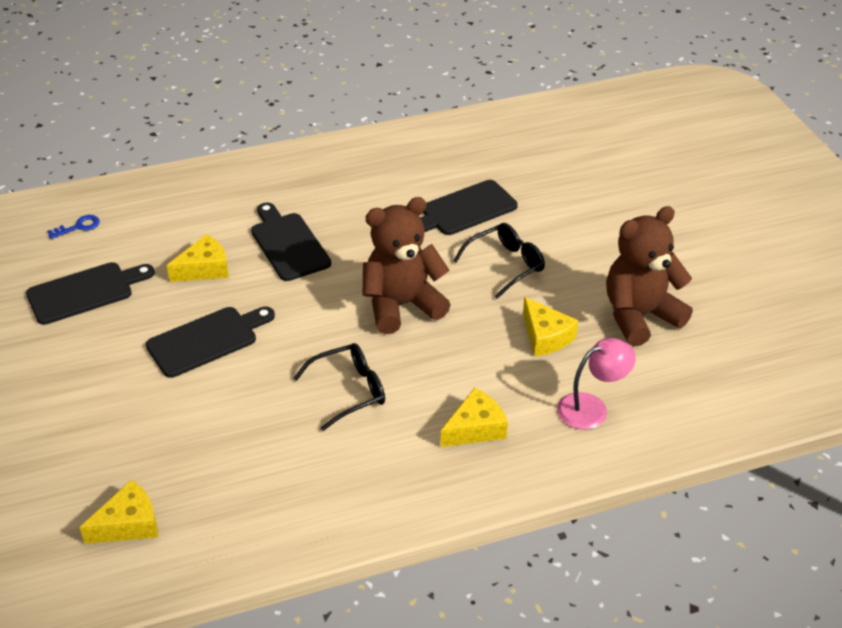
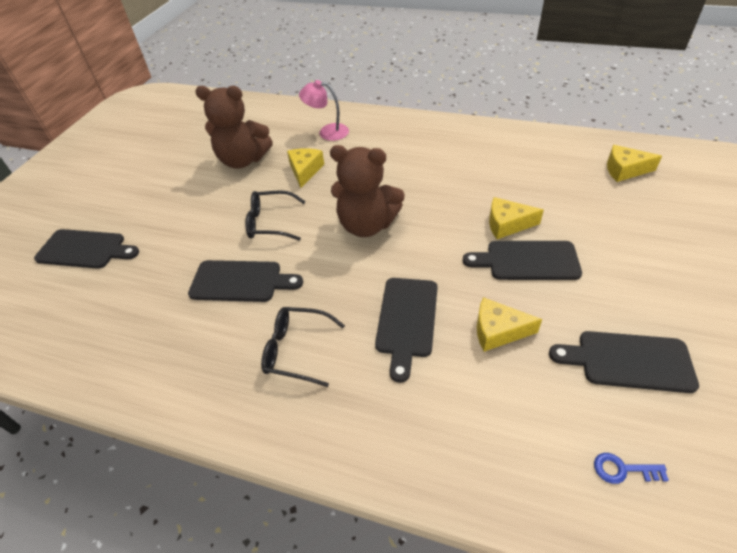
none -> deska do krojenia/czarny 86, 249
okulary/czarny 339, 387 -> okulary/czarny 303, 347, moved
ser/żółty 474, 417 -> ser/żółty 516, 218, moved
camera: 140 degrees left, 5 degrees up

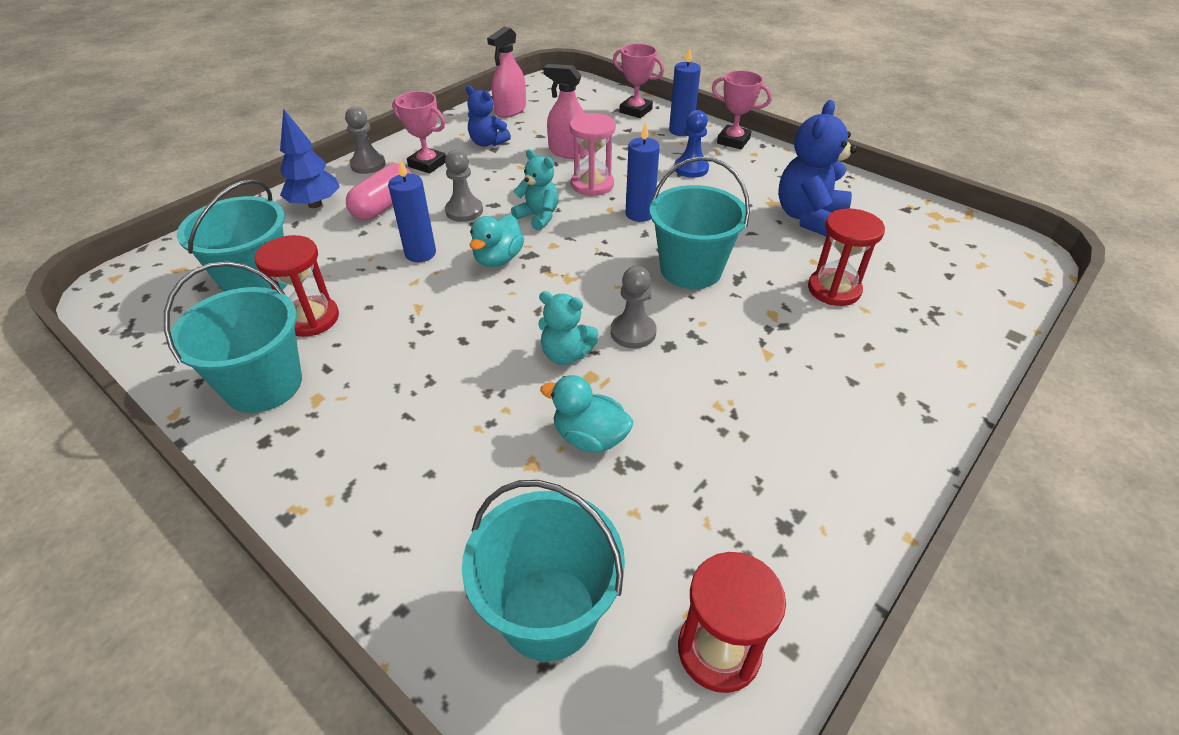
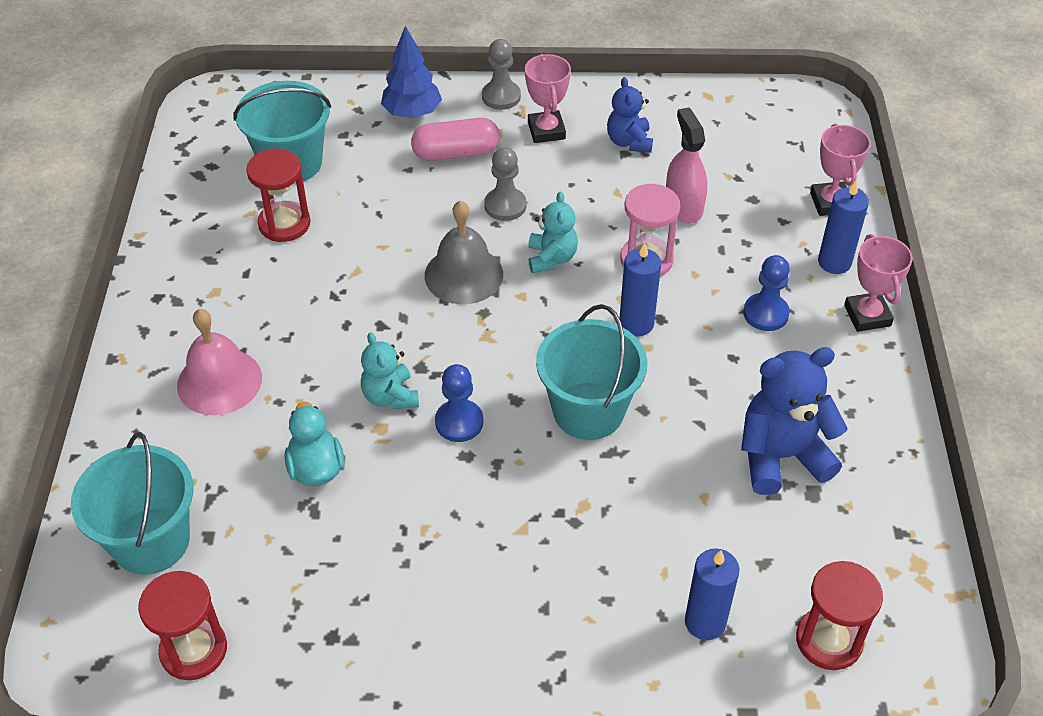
none -> dzwonek/różowy 219, 362
kaczka/turkusowy 497, 240 -> dzwonek/szary 464, 252
pionek/szary 634, 307 -> pionek/niebieski 459, 403
świeca/niebieski 412, 211 -> świeca/niebieski 712, 594, moved
klepsydra/czerwony 846, 257 -> klepsydra/czerwony 839, 615, moved
wiadro/turkusowy 233, 337 -> none
spryskiwacz/różowy 506, 72 -> none
camera: 50 degrees right, 5 degrees up

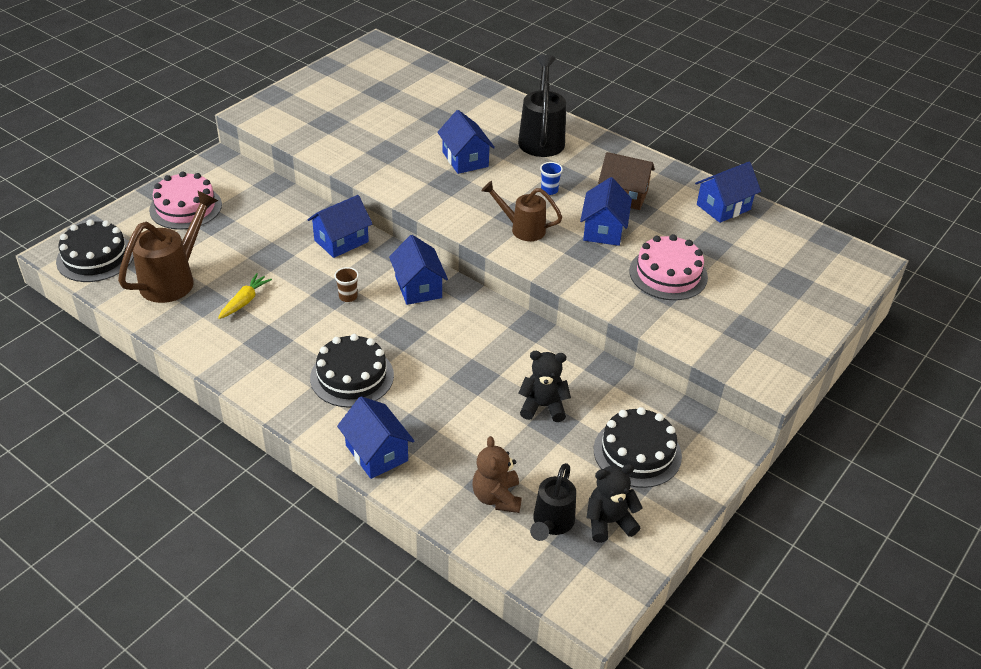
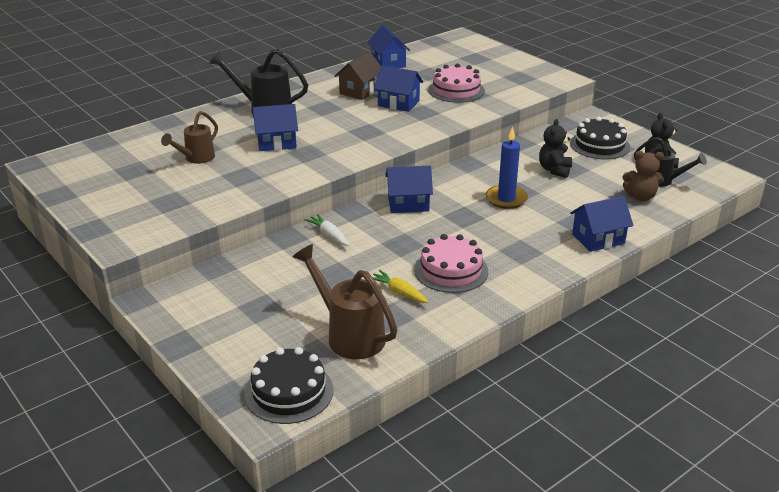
konewka/brązowy 522, 211 -> konewka/brązowy 189, 137, moved
domek/niebieski 340, 226 -> marchewka/biały 326, 230
tort/różowy 185, 200 -> tort/różowy 451, 263, moved
none -> świeca/niebieski 507, 168
tort/czarny 352, 371 -> none
szklanka/brązowy 346, 284 -> none
szklanka/niebieski 551, 178 -> none
camera: 75 degrees left, 10 degrees down

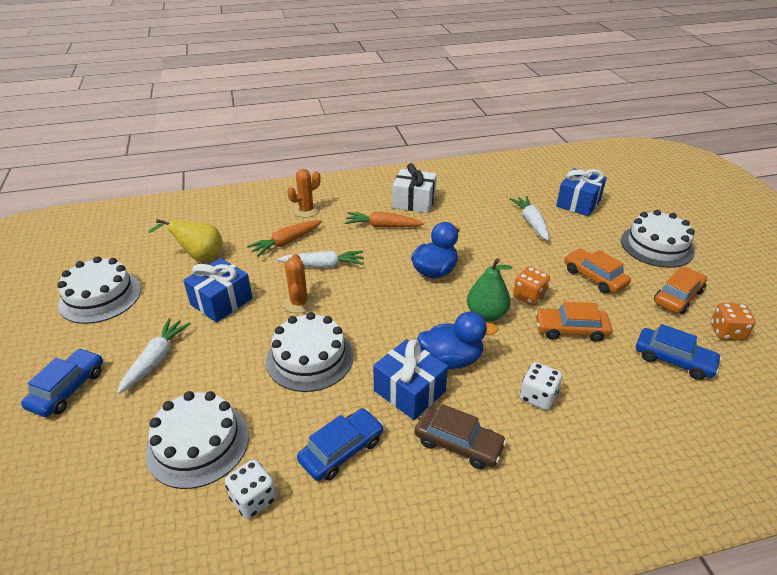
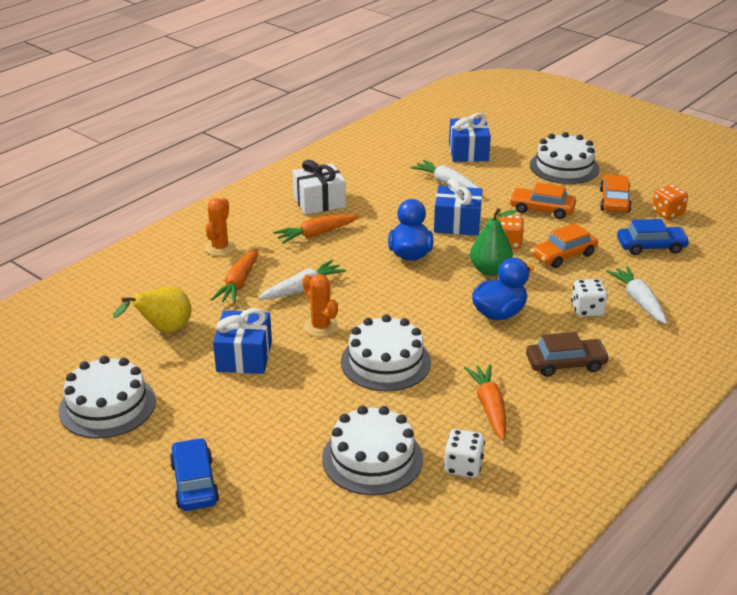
prezent/niebieski 410, 379 -> prezent/niebieski 458, 207, moved
samochód/niebieski 340, 444 -> marchewka/pomarańczowy 485, 402
marchewka/biały 154, 356 -> marchewka/biały 636, 295, moved
camera: 35 degrees left, 5 degrees down

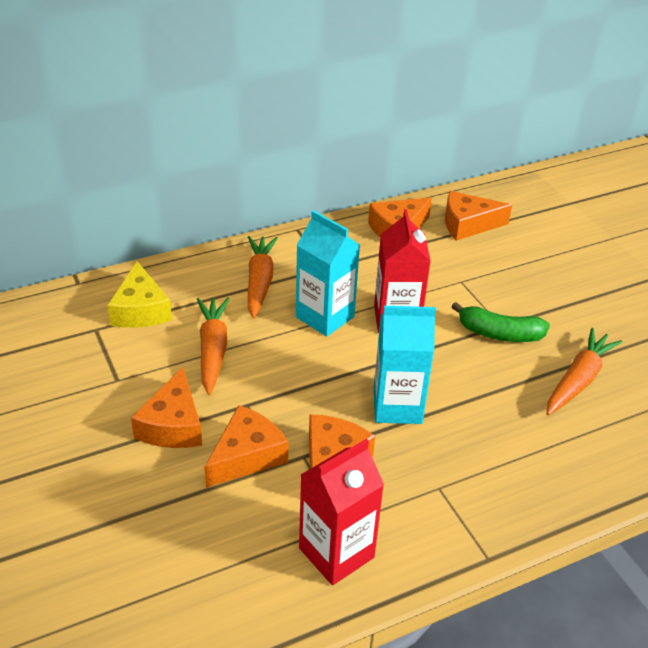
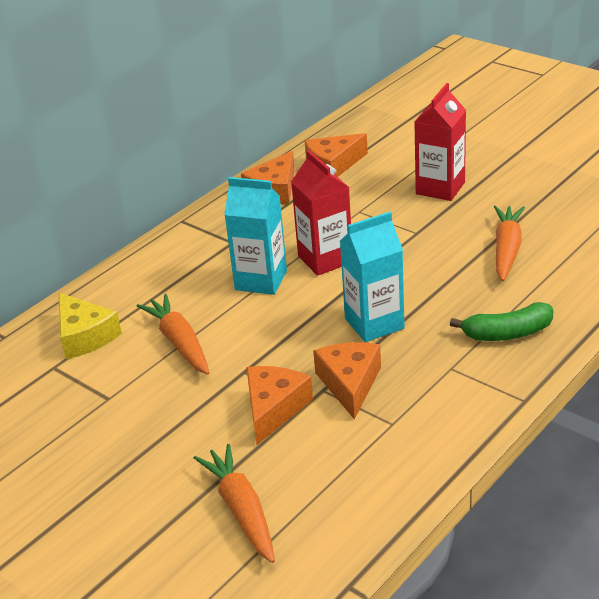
marchewka/pomarańczowy 263, 277 -> marchewka/pomarańczowy 234, 503, moved
karton mleka/czerwony 341, 512 -> karton mleka/czerwony 440, 142, moved
banan/zielony 500, 322 -> banan/zielony 501, 321, moved
ser/pomarańczowy 166, 407 -> none
camera: 20 degrees left, 5 degrees down

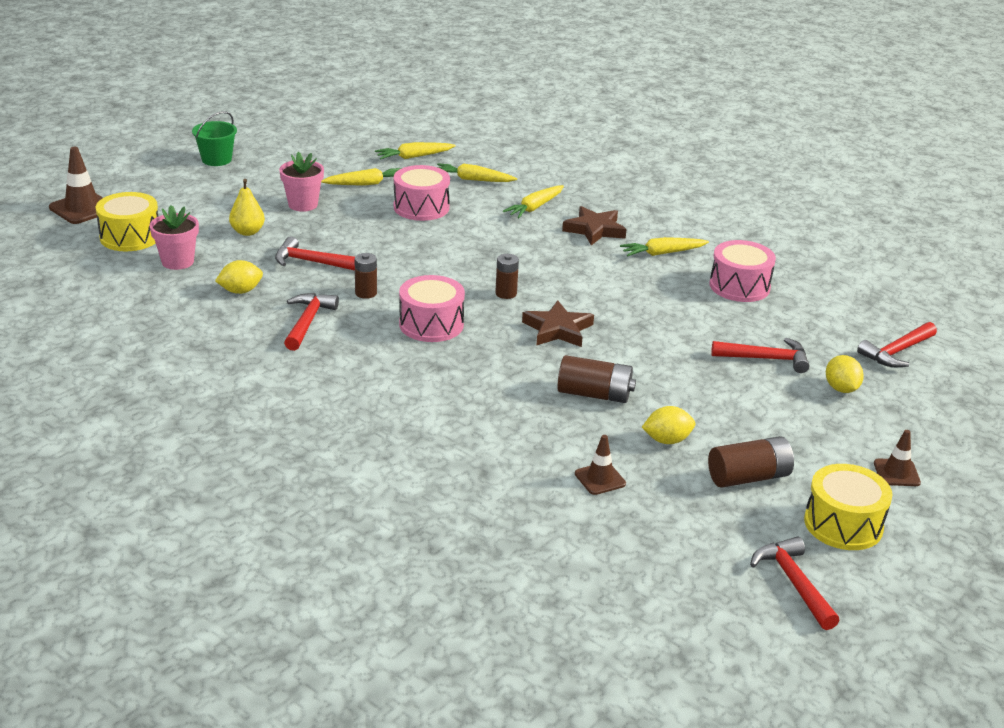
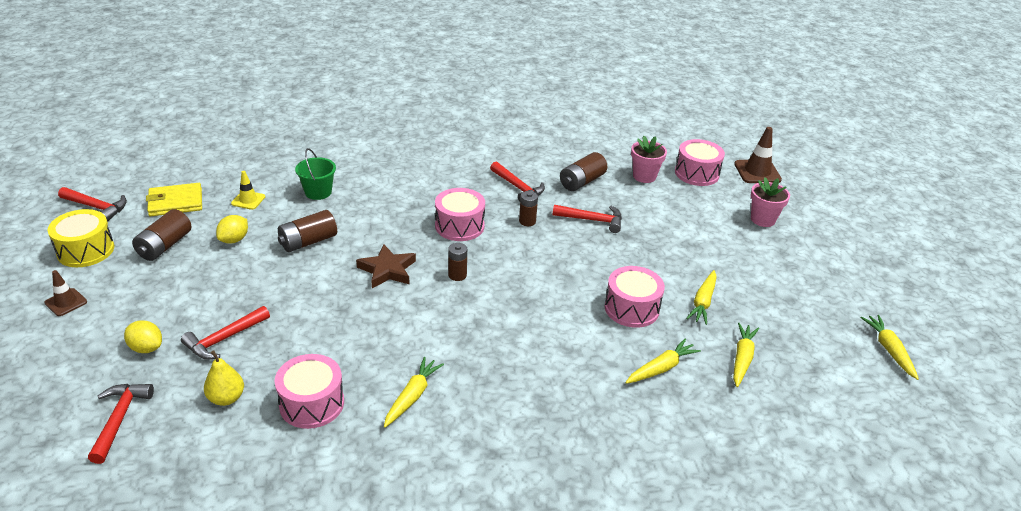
none -> portfel/żółty 174, 199
gruszka/żółty 247, 207 -> gruszka/żółty 224, 378, moved
pachołek/brązowy 600, 465 -> pachołek/żółty 248, 190
wiadro/zielony 214, 138 -> wiadro/zielony 315, 174, moved
młotek/czerwony 315, 253 -> młotek/czerwony 587, 219, 45 degrees clockwise
cytryna/żółty 239, 277 -> bateria/brązowy 583, 171
bęben/żółty 126, 221 -> bęben/różowy 700, 162
doniczka/różowy 301, 182 -> doniczka/różowy 770, 202, moved
marchewka/żółty 533, 201 -> marchewka/żółty 890, 347, moved
gwiazda/brązowy 594, 225 -> none
camera: 130 degrees right, 5 degrees up

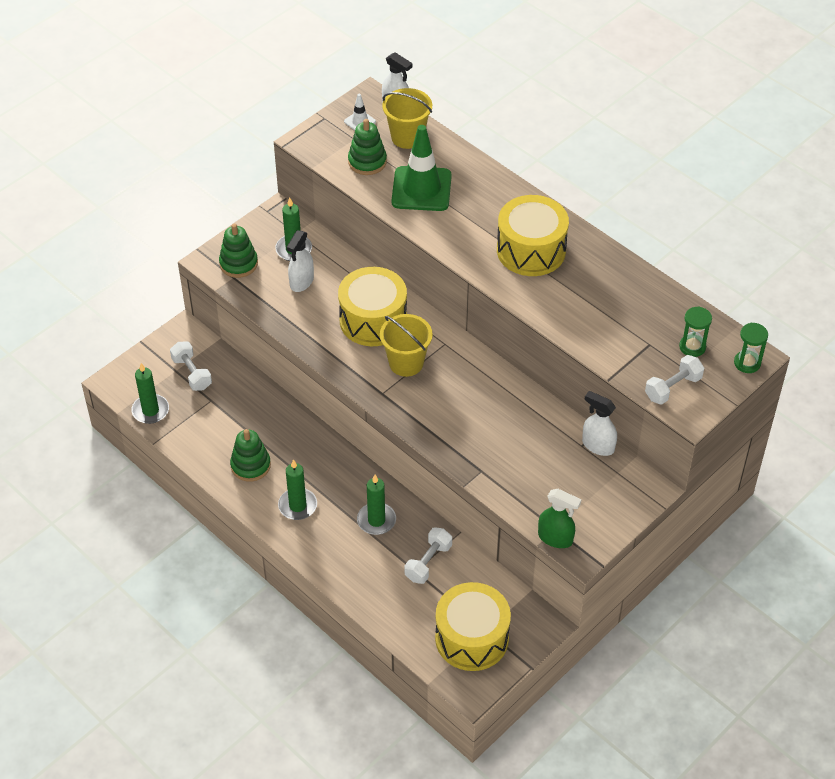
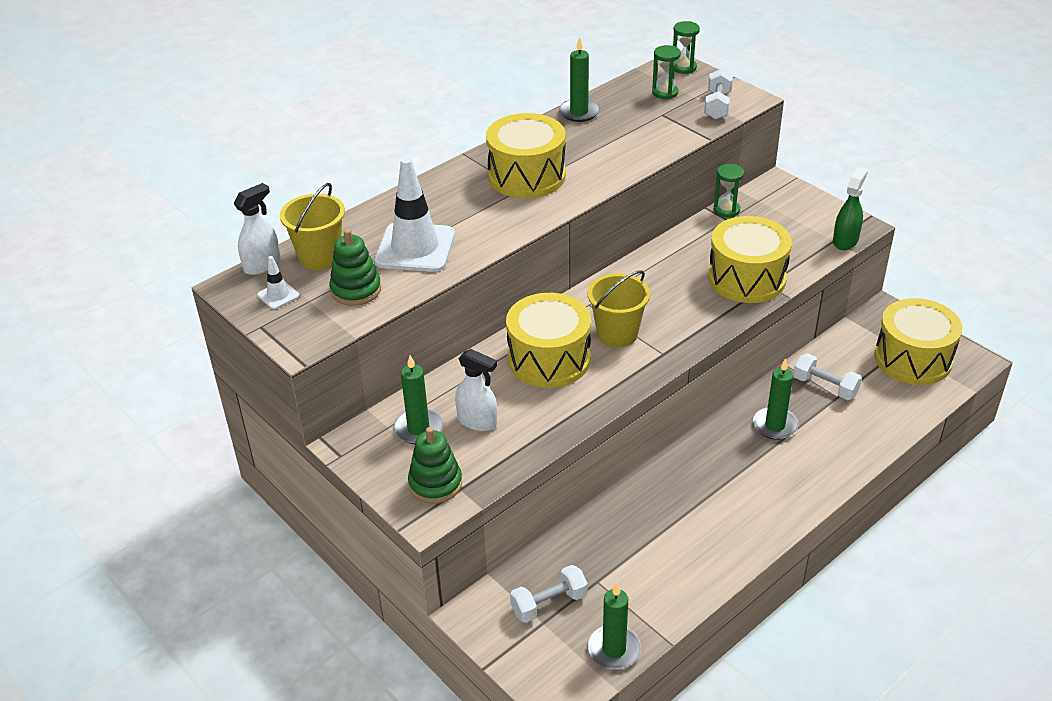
pachołek/zielony 421, 168 -> pachołek/biały 414, 214
świeca/zielony 297, 489 -> świeca/zielony 579, 79, moved
hantel/biały 674, 380 -> hantel/biały 718, 94, 45 degrees clockwise
none -> bęben/żółty 750, 259
spryskiwacz/biały 599, 423 -> klepsydra/zielony 729, 190
zabawka nakładanka/zielony 250, 455 -> none
camera: 85 degrees left, 10 degrees down

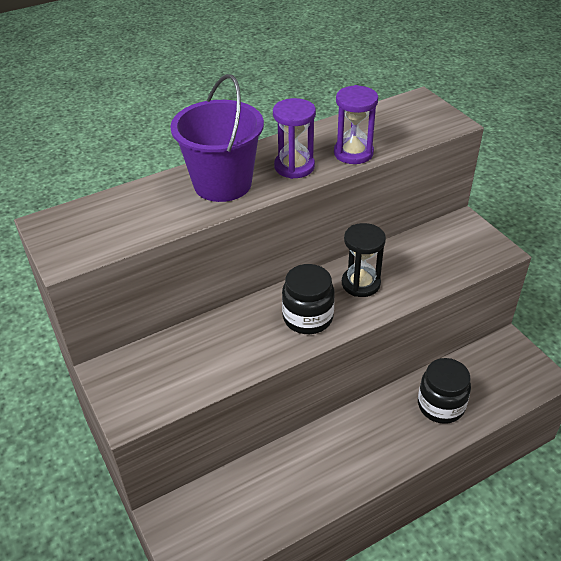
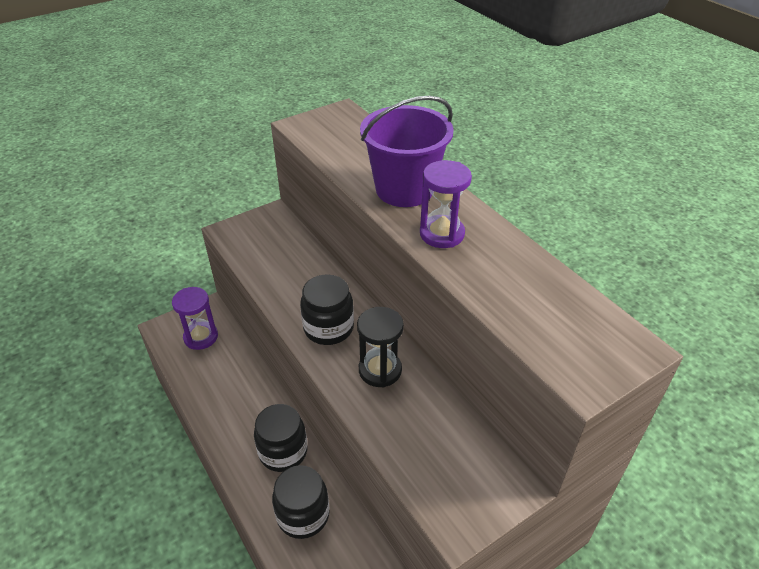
klepsydra/fioletowy 356, 124 -> klepsydra/fioletowy 195, 318, moved
none -> słoik/czarny 280, 438
camera: 85 degrees right, 0 degrees up

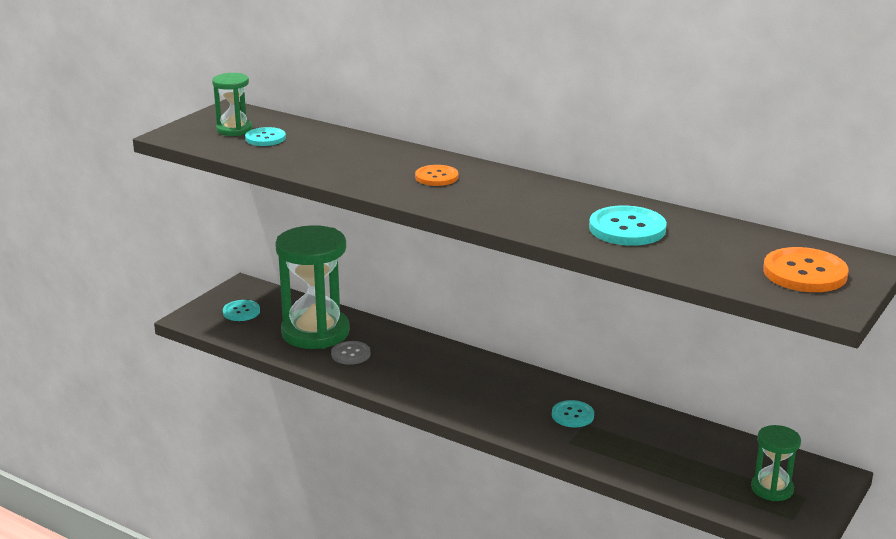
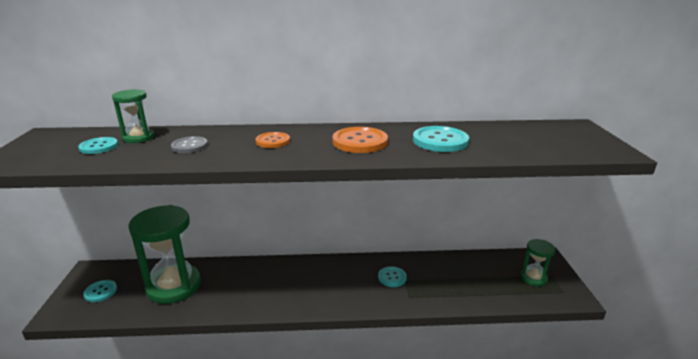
klepsydra/zielony 232, 104 -> klepsydra/zielony 133, 116, moved
guzik/szary 350, 353 -> guzik/szary 189, 144, moved
guzik/pomarańczowy 806, 269 -> guzik/pomarańczowy 360, 140, moved
camera: 35 degrees left, 0 degrees up

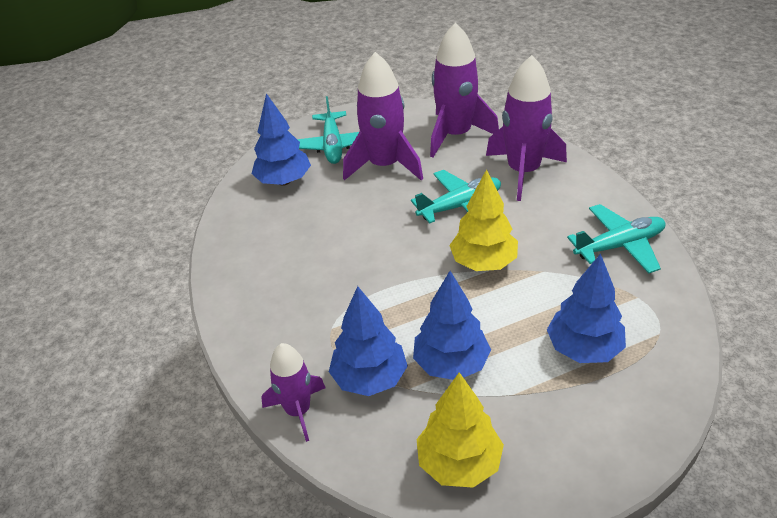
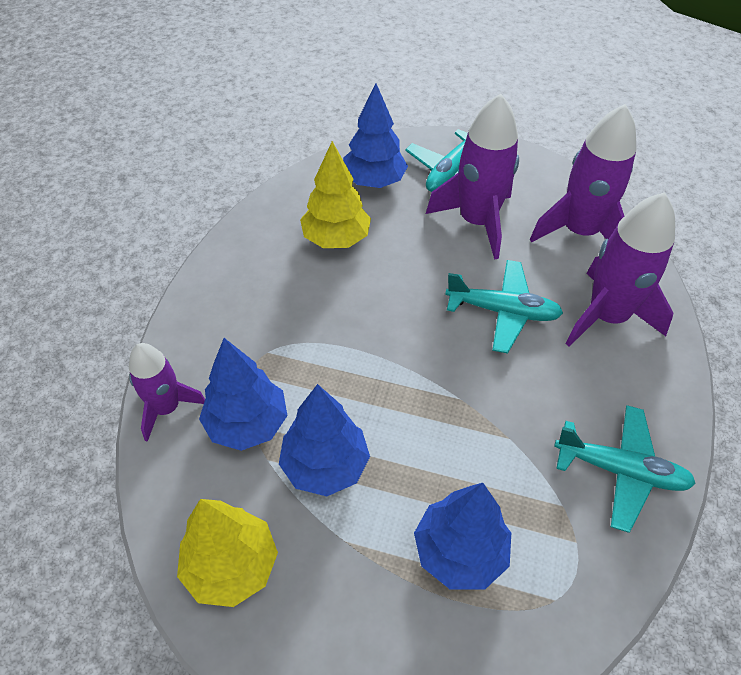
drzewko/żółty 483, 220 -> drzewko/żółty 335, 194, moved
camera: 35 degrees right, 10 degrees up

